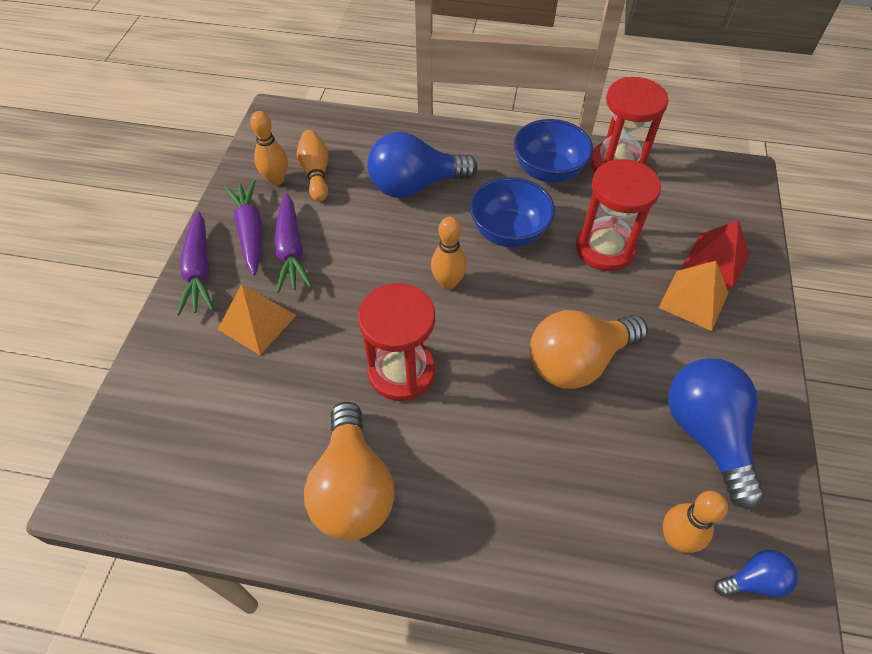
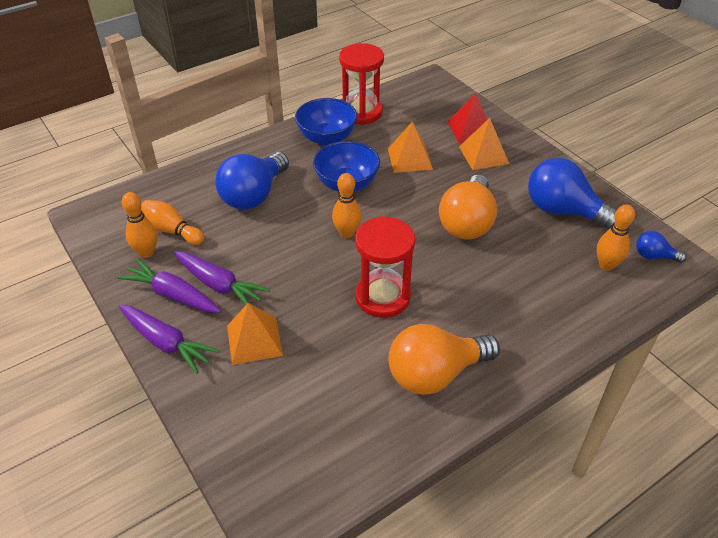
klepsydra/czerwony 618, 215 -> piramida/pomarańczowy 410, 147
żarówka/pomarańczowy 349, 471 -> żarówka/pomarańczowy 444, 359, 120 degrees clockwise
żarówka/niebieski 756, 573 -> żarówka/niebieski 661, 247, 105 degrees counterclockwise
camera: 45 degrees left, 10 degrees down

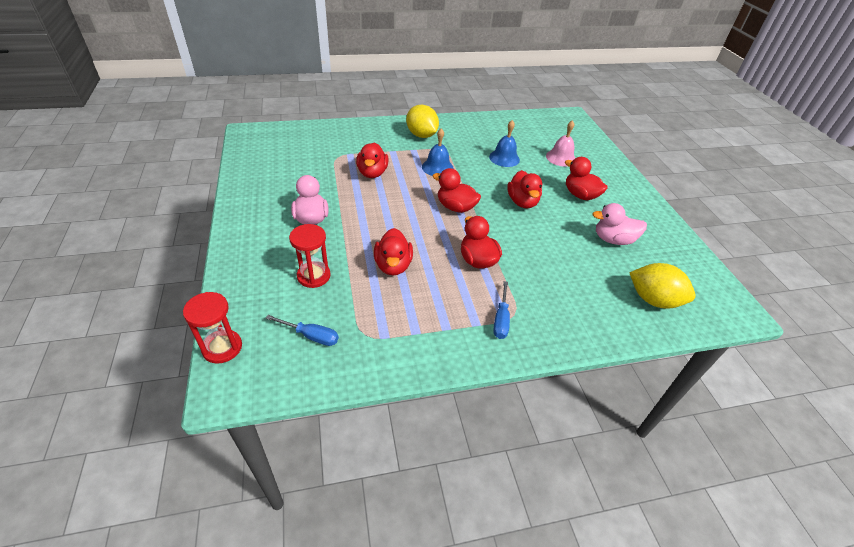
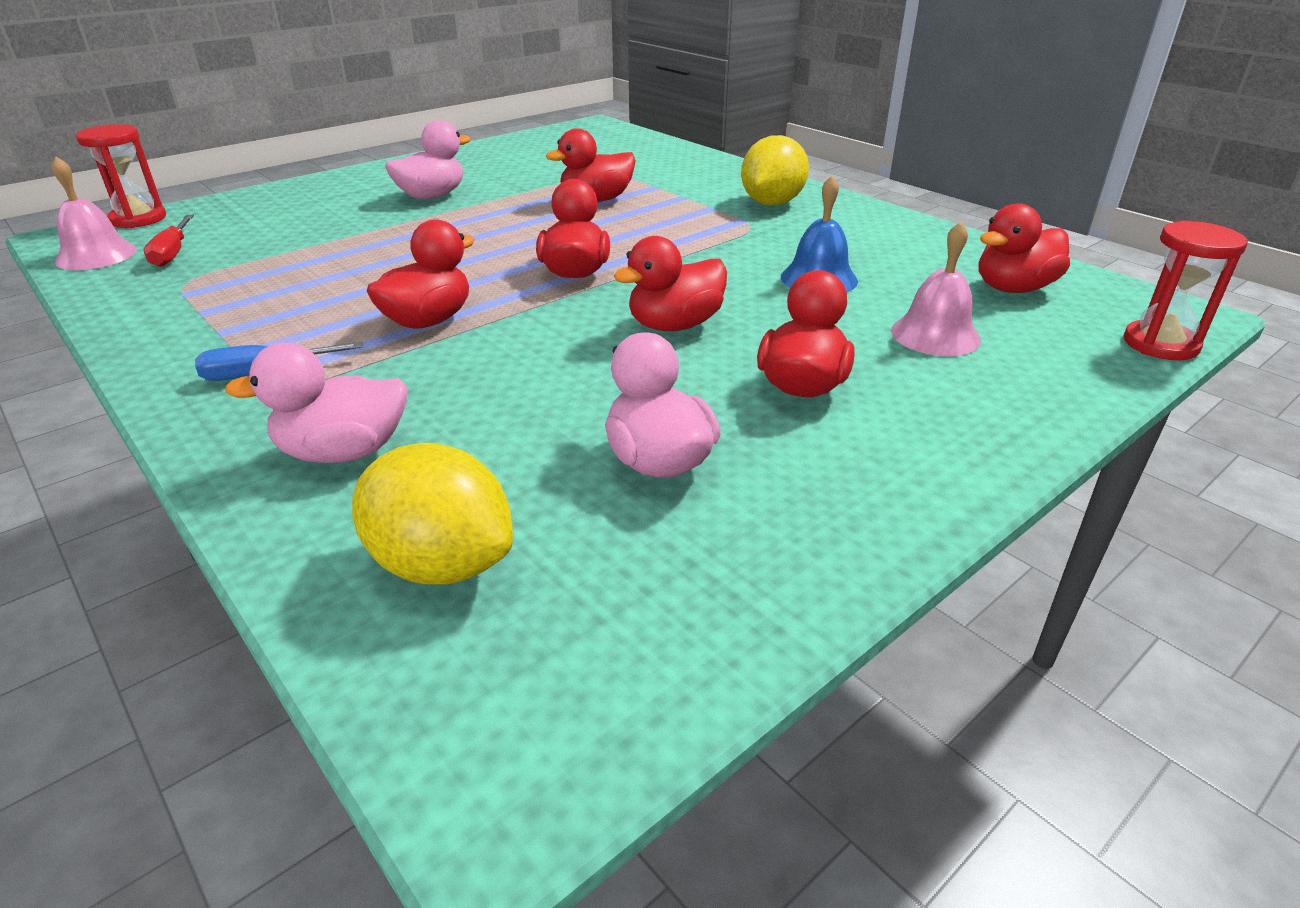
none -> dzwonek/różowy 94, 213
śrubokręt/niebieski 302, 330 -> śrubokręt/czerwony 169, 241
none -> kaczka/różowy 316, 403
cytryna/żółty 662, 286 -> cytryna/żółty 432, 514, 60 degrees counterclockwise
kaczka/czerwony 393, 251 -> kaczka/czerwony 1024, 248, moved
klepsydra/czerwony 310, 256 -> klepsydra/czerwony 1185, 290, moved
dzwonek/niebieski 438, 152 -> none
camera: 65 degrees right, 10 degrees down

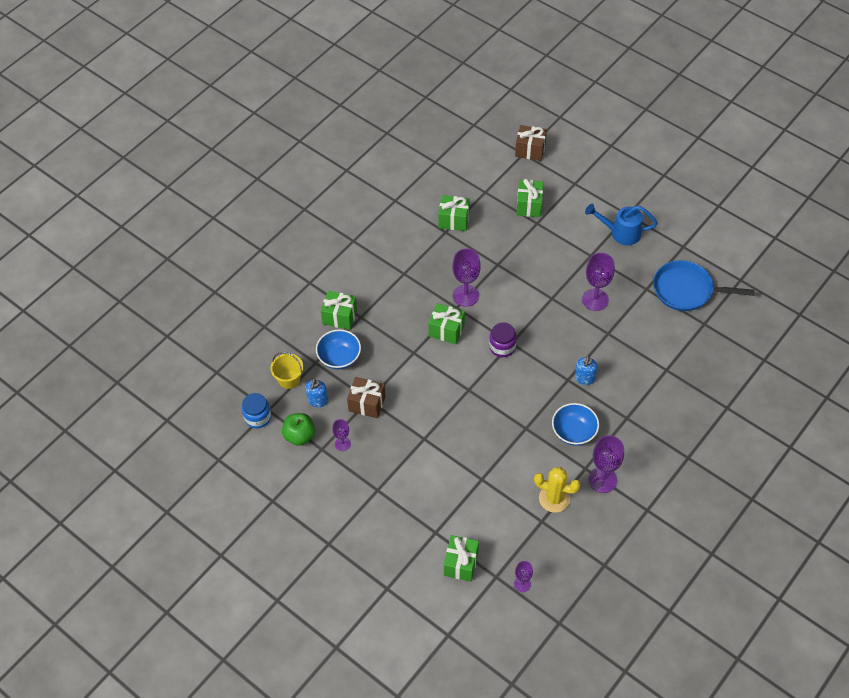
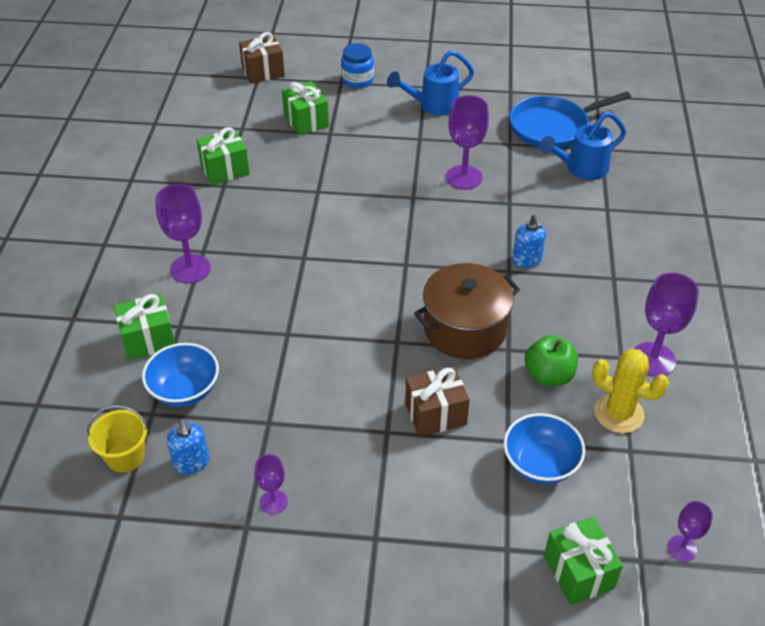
kielich/fioletowy 466, 278 -> kielich/fioletowy 183, 234, moved
słoik/niebieski 256, 411 -> słoik/niebieski 357, 65, moved
prezent/brązowy 366, 397 -> prezent/brązowy 437, 401, moved
none -> garnek/brązowy 467, 311
miska/niebieski 575, 424 -> miska/niebieski 544, 448, moved
jabłko/zielony 298, 429 -> jabłko/zielony 551, 360, moved
none -> konewka/niebieski 582, 145
kaktus/żółty 557, 490 -> kaktus/żółty 630, 391, 45 degrees clockwise
prezent/zielony 446, 323 -> none
słoik/fioletowy 503, 339 -> none
camera: 35 degrees left, 10 degrees down

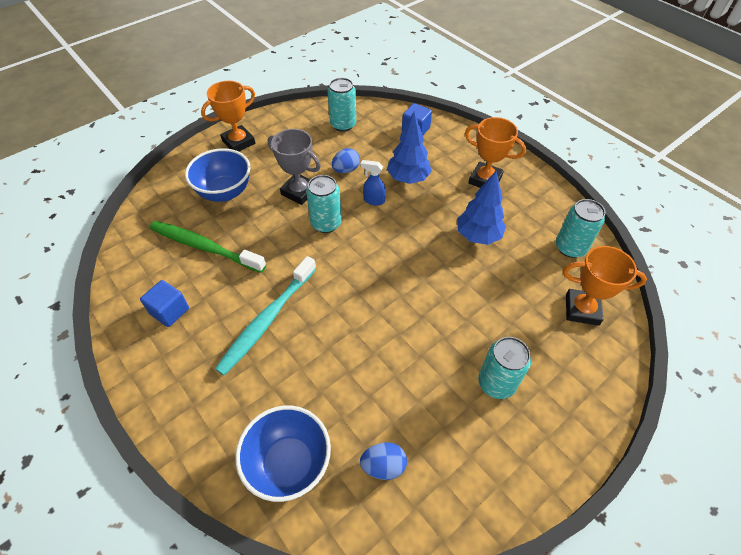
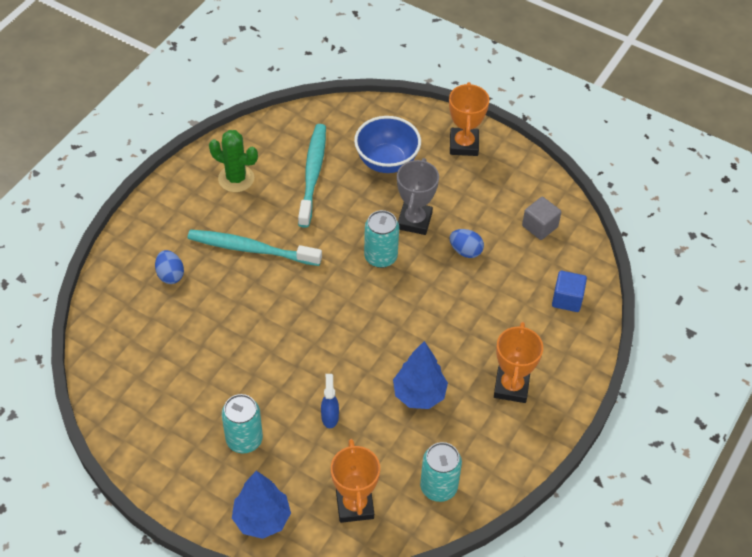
jajko/niebieski 383, 461 -> jajko/niebieski 169, 267, moved
sześcian/niebieski 164, 303 -> kaktus/zielony 233, 161
drzewko/niebieski 409, 148 -> drzewko/niebieski 261, 505, moved
szczoteczka do zębów/zielony 208, 247 -> szczoteczka do zębów/turkusowy 312, 176
spryskiwacz/niebieski 373, 183 -> spryskiwacz/niebieski 330, 401, moved
puchar/pomarańczowy 228, 116 -> puchar/pomarańczowy 469, 119, 60 degrees clockwise
puszka/turkusowy 342, 105 -> sześcian/szary 541, 218
miska/niebieski 283, 453 -> none
camera: 70 degrees right, 0 degrees up

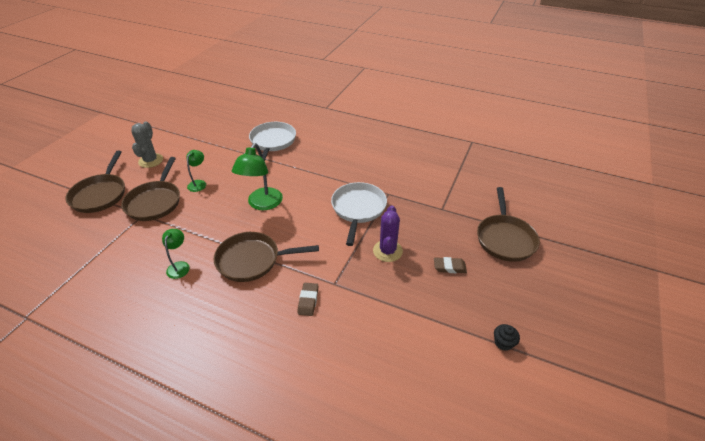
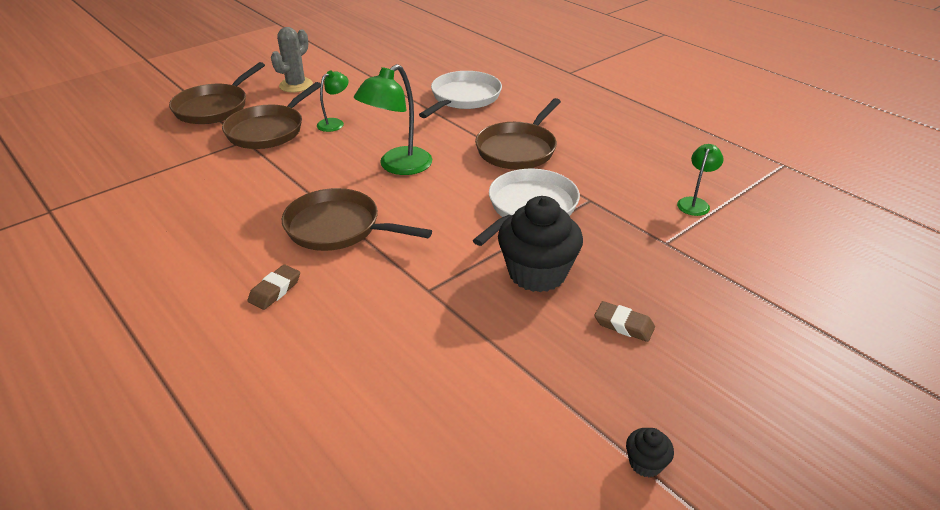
gumka do mazania/brązowy 307, 299 -> gumka do mazania/brązowy 274, 287, moved
patelnia/brązowy 508, 224 -> patelnia/brązowy 518, 133, moved
kaktus/fioletowy 388, 233 -> muffinka/czarny 540, 244
lampka/zielony 176, 254 -> lampka/zielony 700, 180, moved
camera: 25 degrees right, 5 degrees down

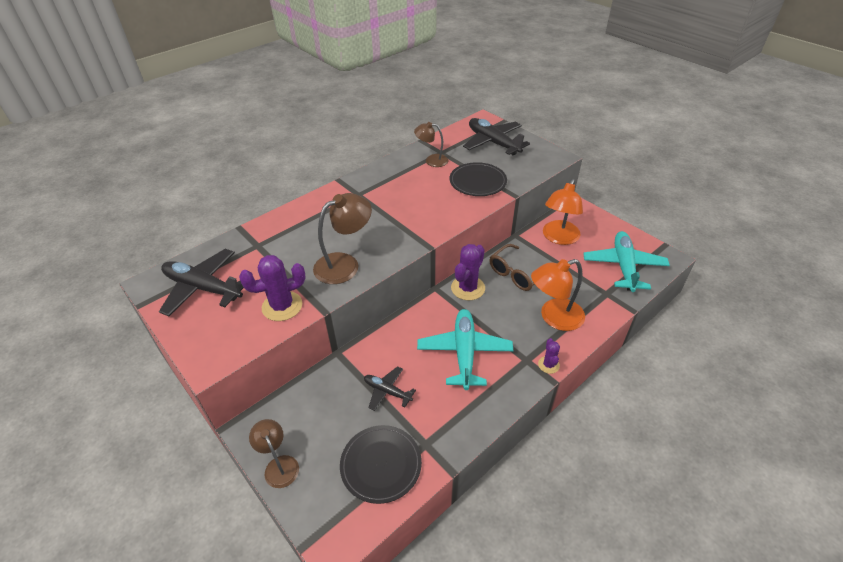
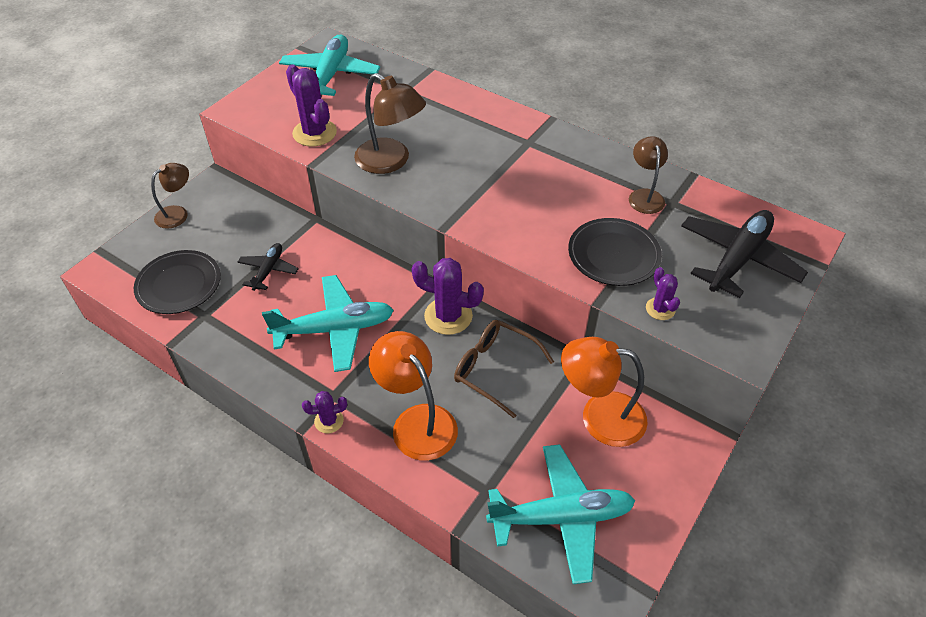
samolot/czarny 201, 282 -> samolot/turkusowy 329, 65
none -> kaktus/fioletowy 663, 293
camera: 75 degrees right, 5 degrees up

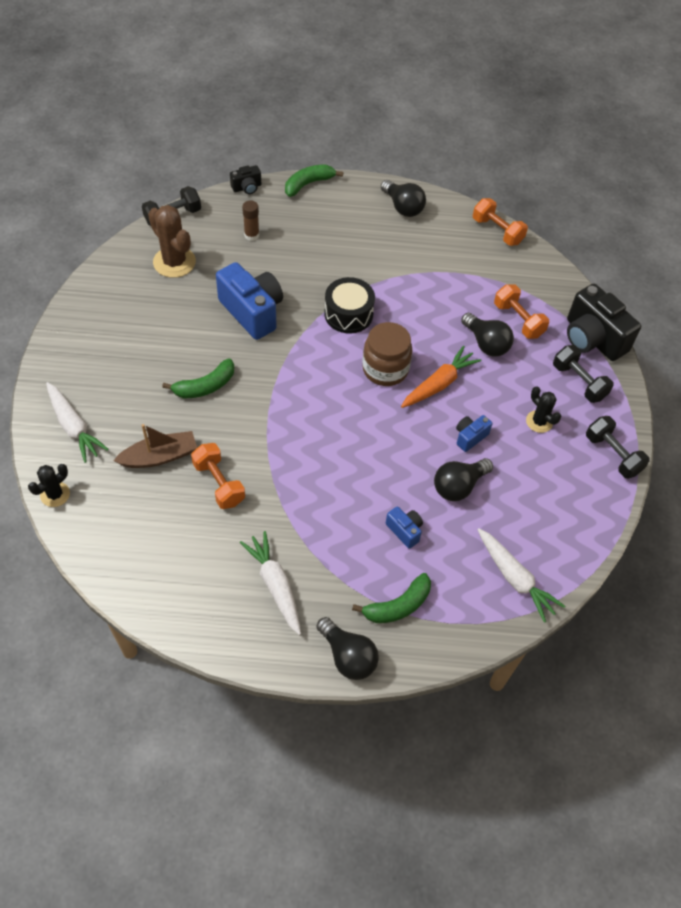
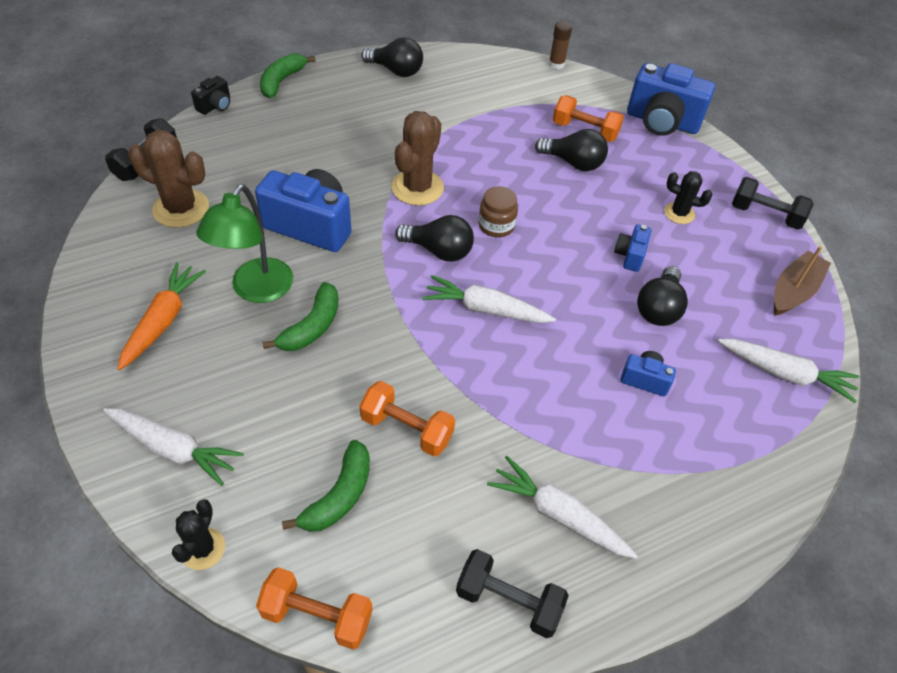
marchewka/pomarańczowy 441, 377 -> marchewka/pomarańczowy 161, 316, moved
none -> lampka/zielony 244, 243
hantel/pomarańczowy 500, 222 -> hantel/pomarańczowy 314, 608, moved
banan/zielony 391, 598 -> banan/zielony 326, 486, moved
bęben/czarny 349, 305 -> kaktus/brązowy 417, 158
żarówka/czarny 348, 648 -> żarówka/czarny 434, 238, moved
none -> marchewka/biały 489, 299
hantel/czarny 583, 374 -> hantel/czarny 512, 593, moved
słoik/brązowy 387, 354 -> słoik/brązowy 498, 211, x0.65
klej w sztyfcie/brązowy 250, 220 -> klej w sztyfcie/brązowy 560, 45, moved
aparat fotograficzny/czarny 604, 322 -> aparat fotograficzny/niebieski 671, 99
łódka/brązowy 155, 446 -> łódka/brązowy 802, 281, moved
camera: 30 degrees left, 5 degrees down

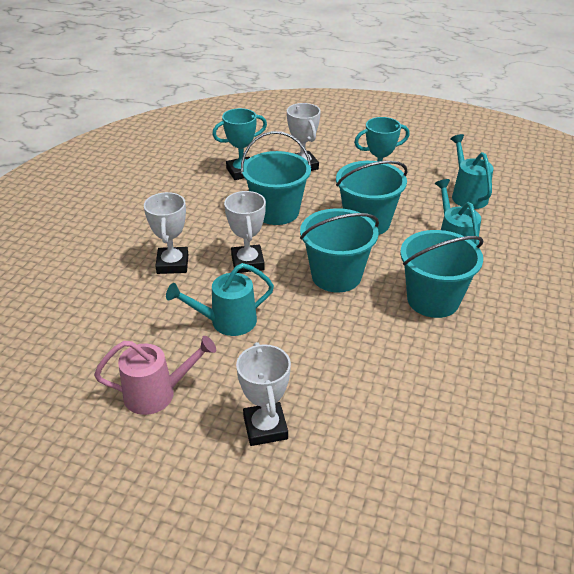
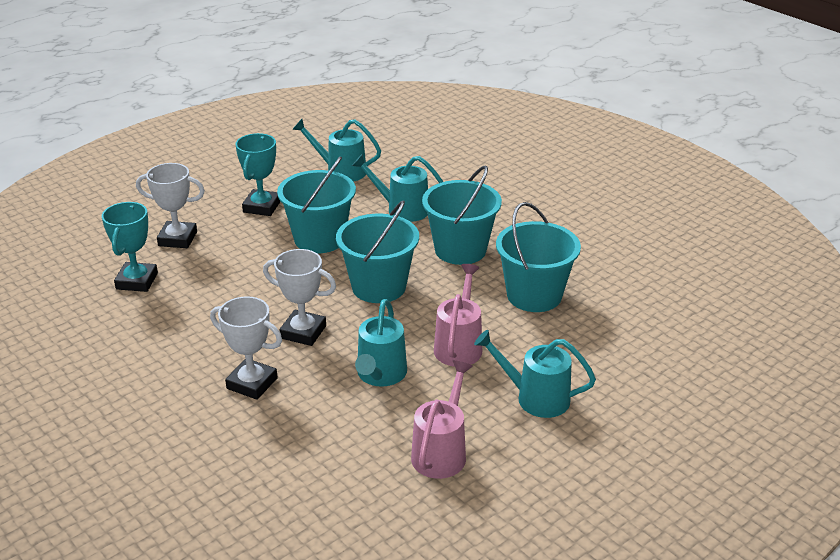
none -> konewka/różowy 458, 315
puchar/biały 263, 394 -> konewka/turkusowy 535, 374
wiadro/turkusowy 276, 178 -> wiadro/turkusowy 538, 257, moved
camera: 60 degrees left, 5 degrees down

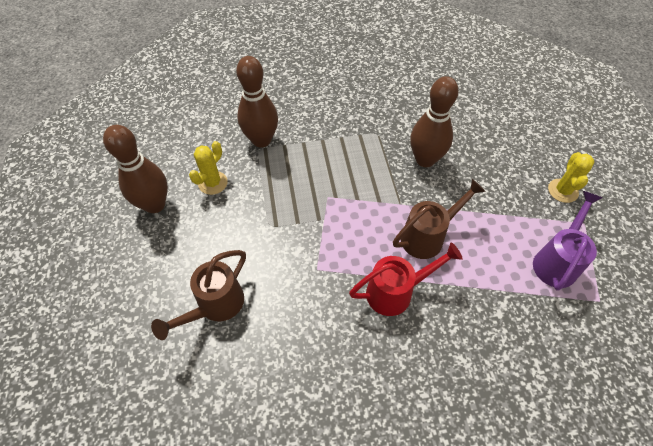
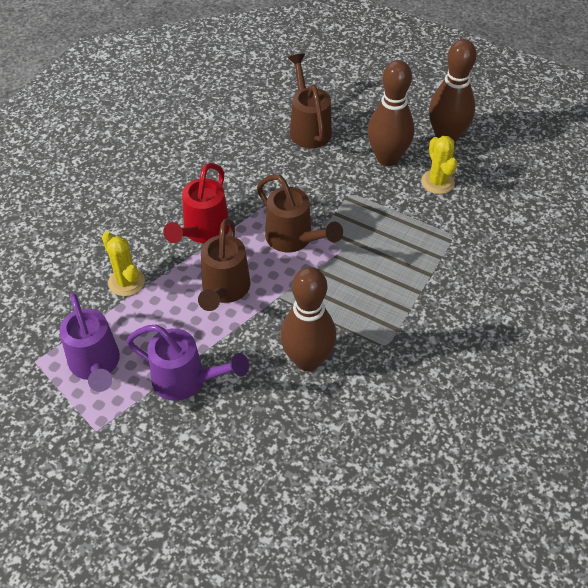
kaktus/żółty 571, 177 -> kaktus/żółty 123, 263, moved
none -> konewka/fioletowy 187, 363
none -> konewka/brązowy 300, 213
kręgiel/brązowy 257, 102 -> kręgiel/brązowy 391, 113, moved
camera: 130 degrees right, 5 degrees down

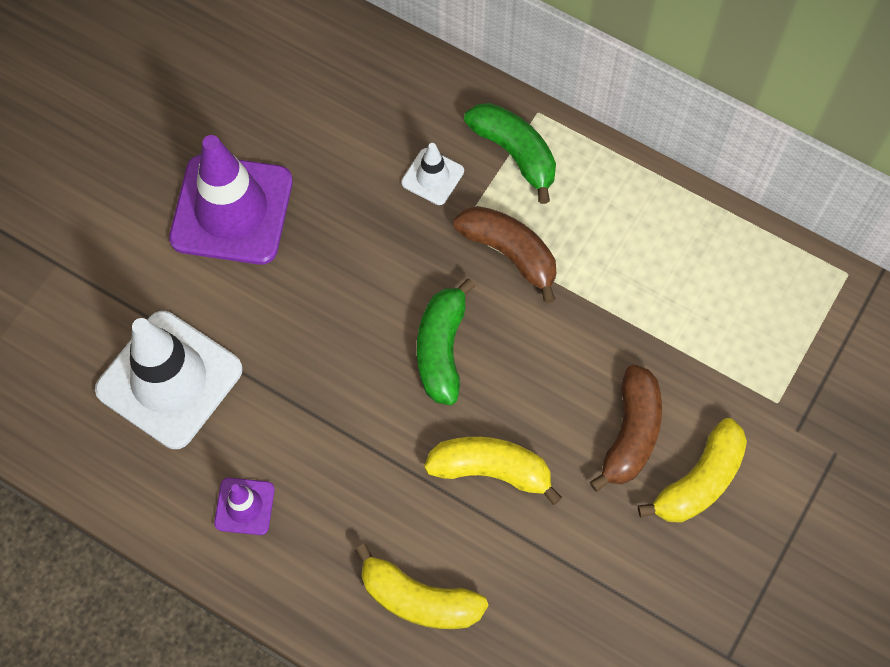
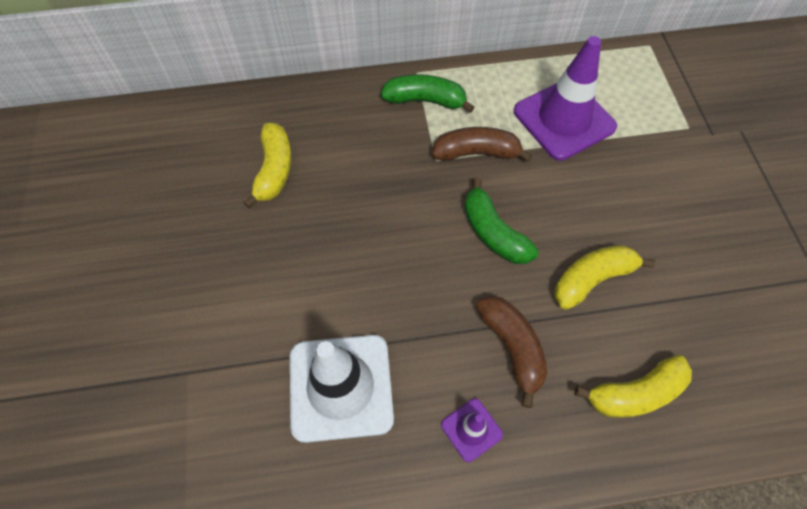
banan/żółty 692, 470 -> banan/żółty 267, 165, moved
banan/brązowy 626, 428 -> banan/brązowy 511, 352, moved
pachołek/fioletowy 231, 200 -> pachołek/fioletowy 565, 98, moved
pachołek/biały 432, 174 -> none
camera: 40 degrees left, 5 degrees down

